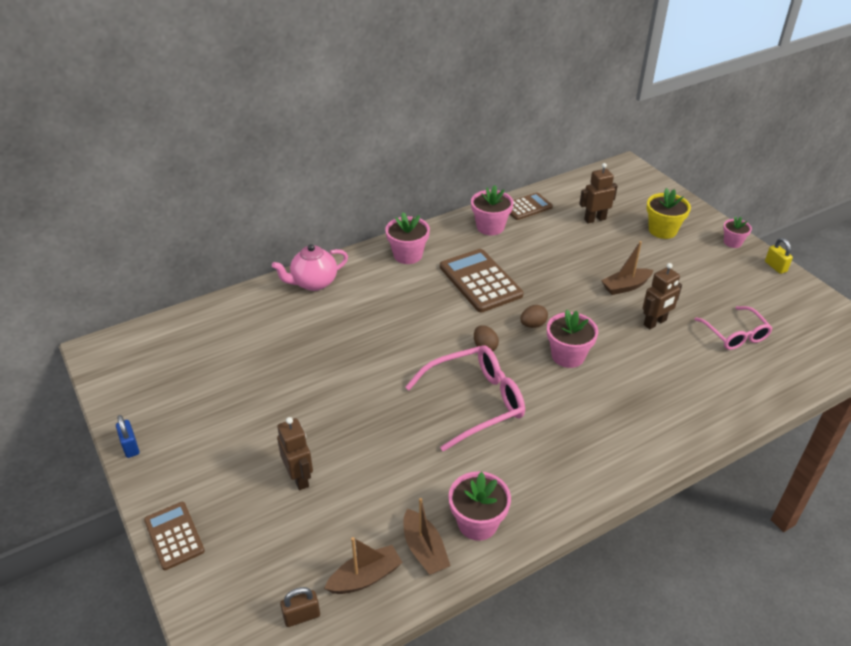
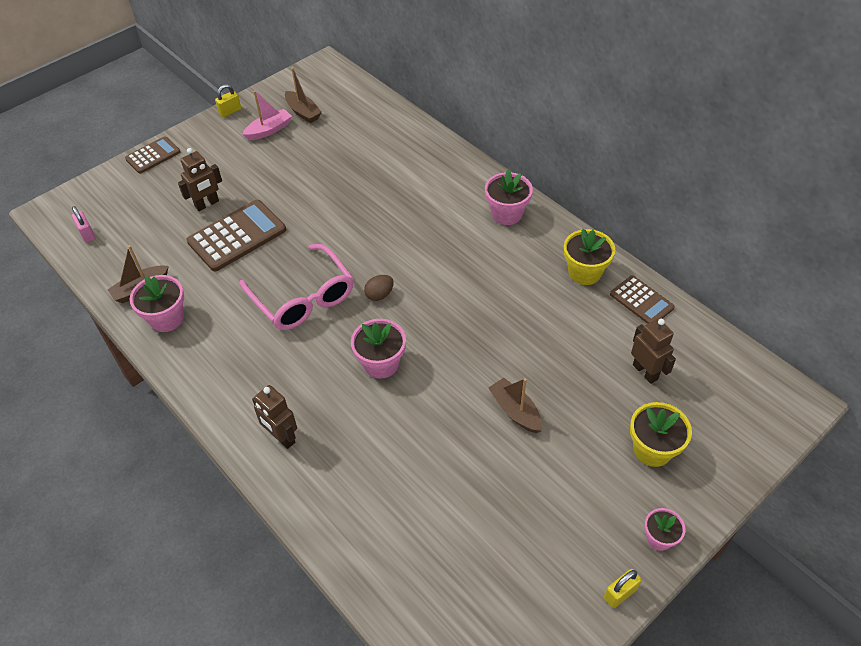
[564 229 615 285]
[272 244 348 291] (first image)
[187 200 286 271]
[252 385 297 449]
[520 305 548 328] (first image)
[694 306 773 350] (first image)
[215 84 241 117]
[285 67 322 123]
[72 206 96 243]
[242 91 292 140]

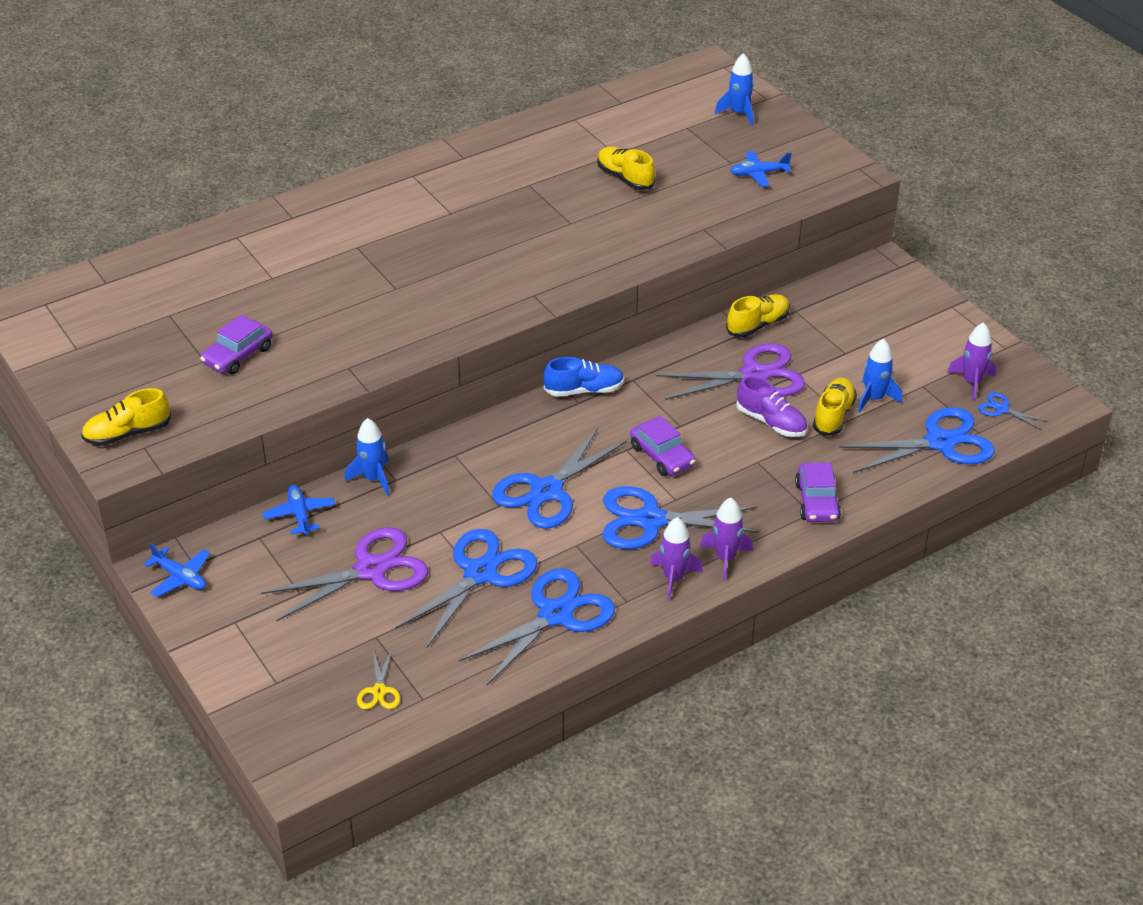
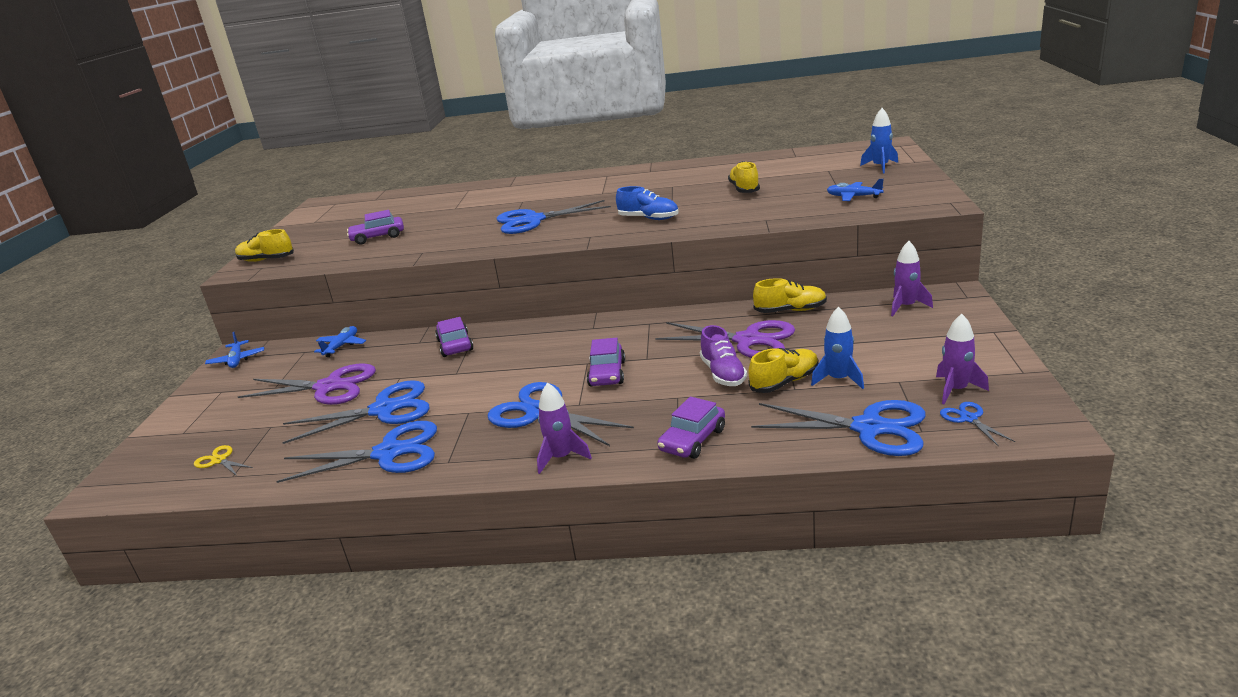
[616 186 679 220]
[345 418 390 496] (first image)
[497 200 611 234]
[891 241 933 316]
[194 445 253 476]
[435 317 473 357]

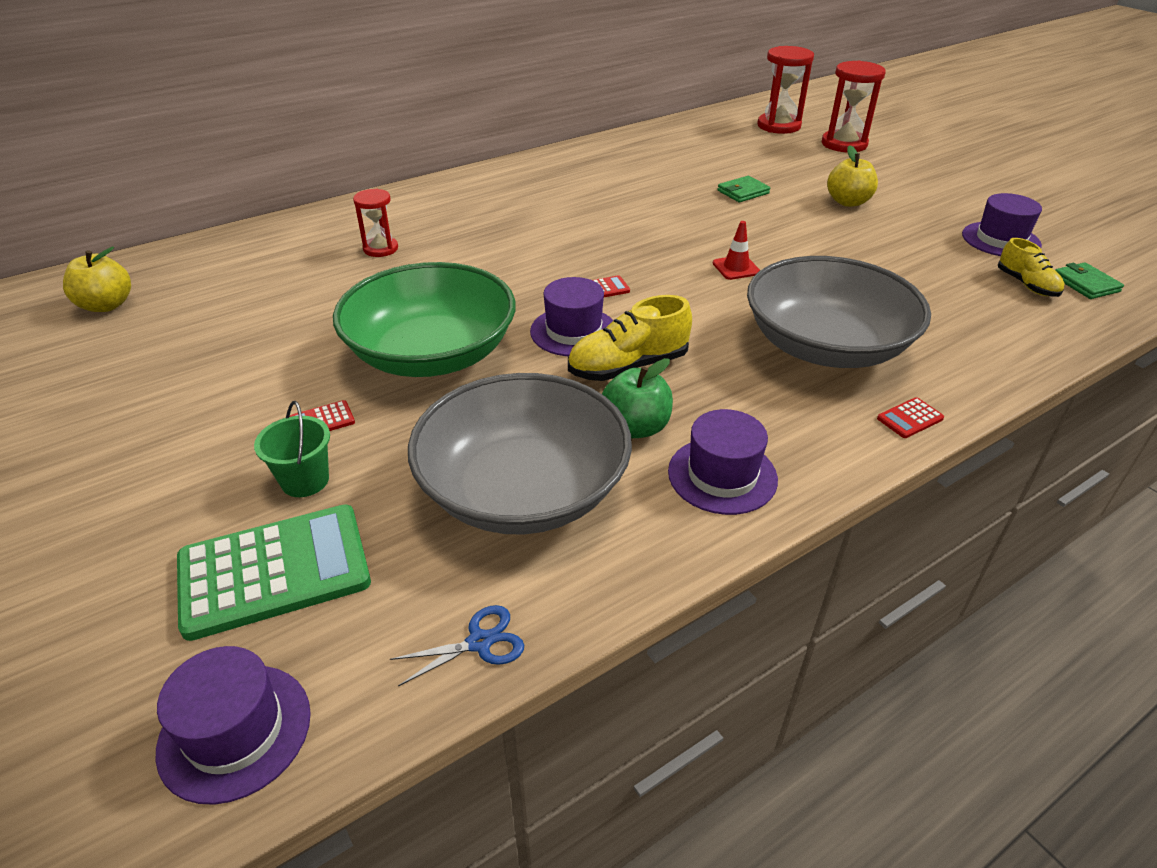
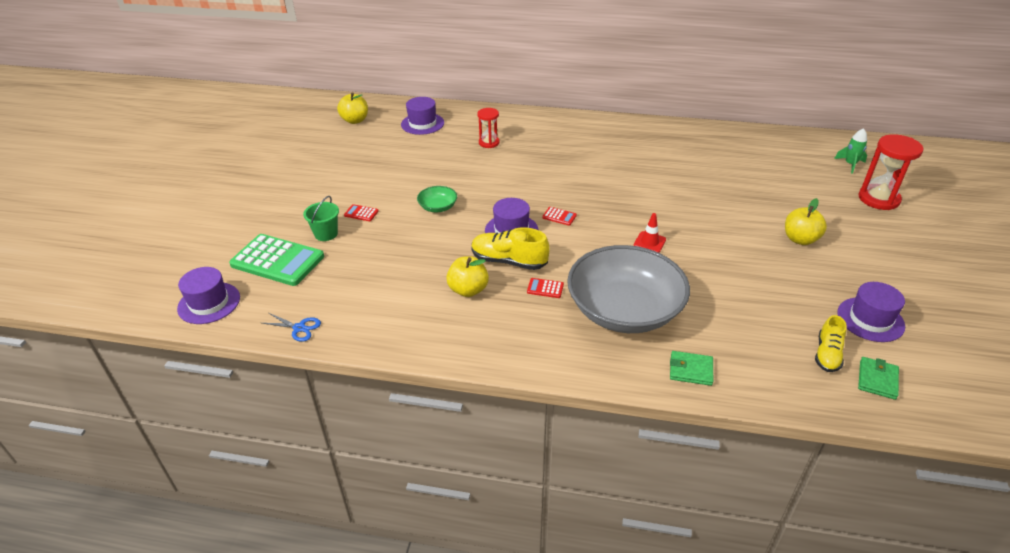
[834 128 867 174]
[670 351 713 386]
[417 186 457 212]
[446 256 489 297]
[408 373 632 535] (first image)
[527 278 564 298]
[401 97 444 135]

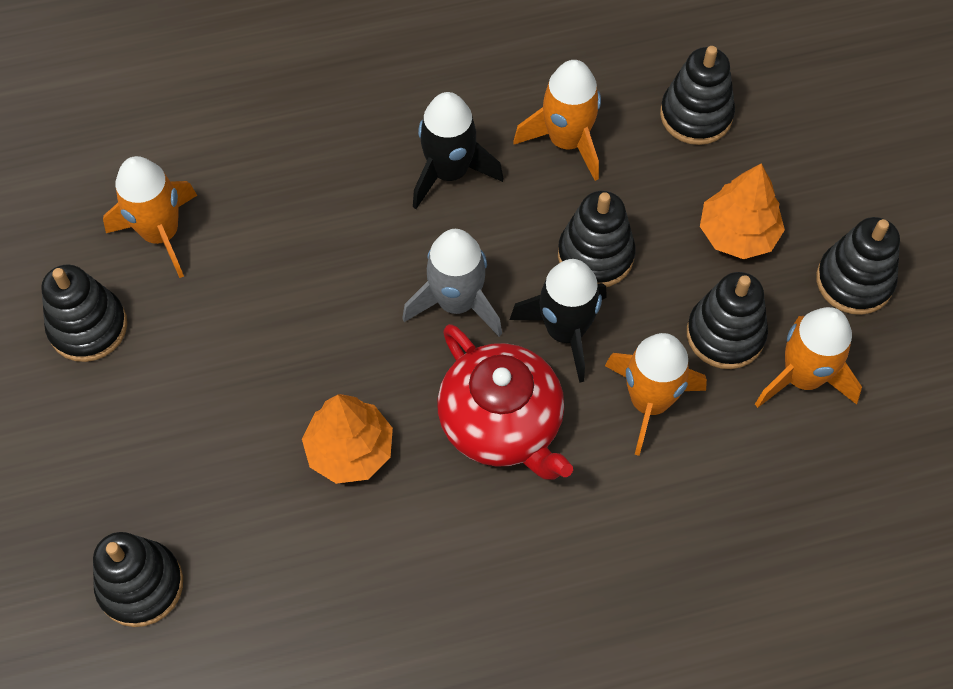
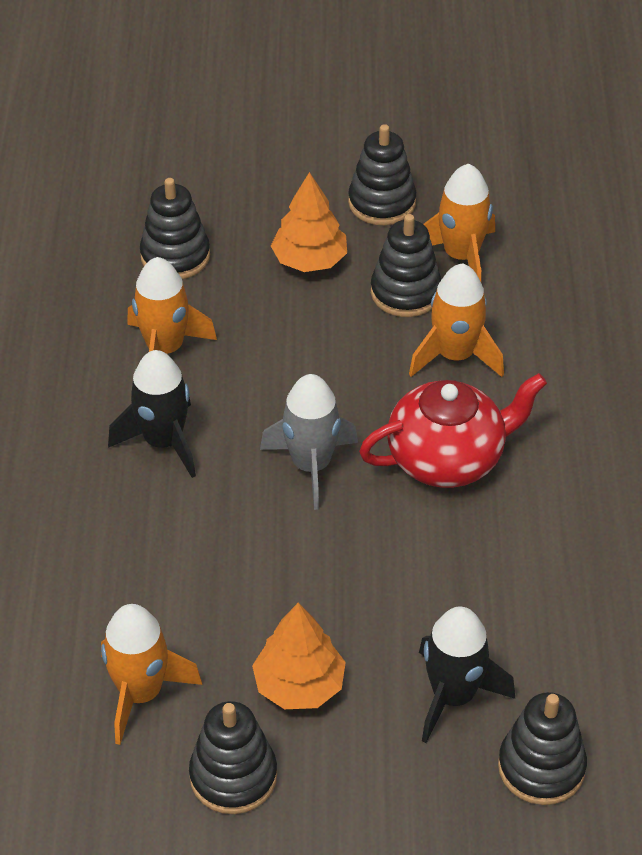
[558 191 636 287] (first image)
[419 607 515 743]
[252 603 346 709]

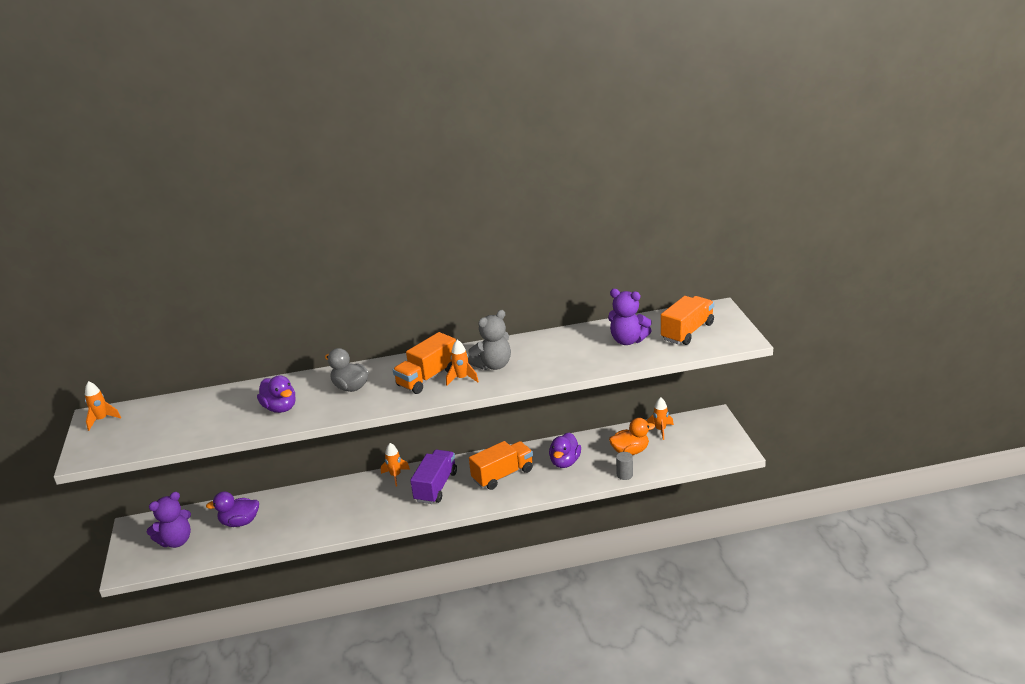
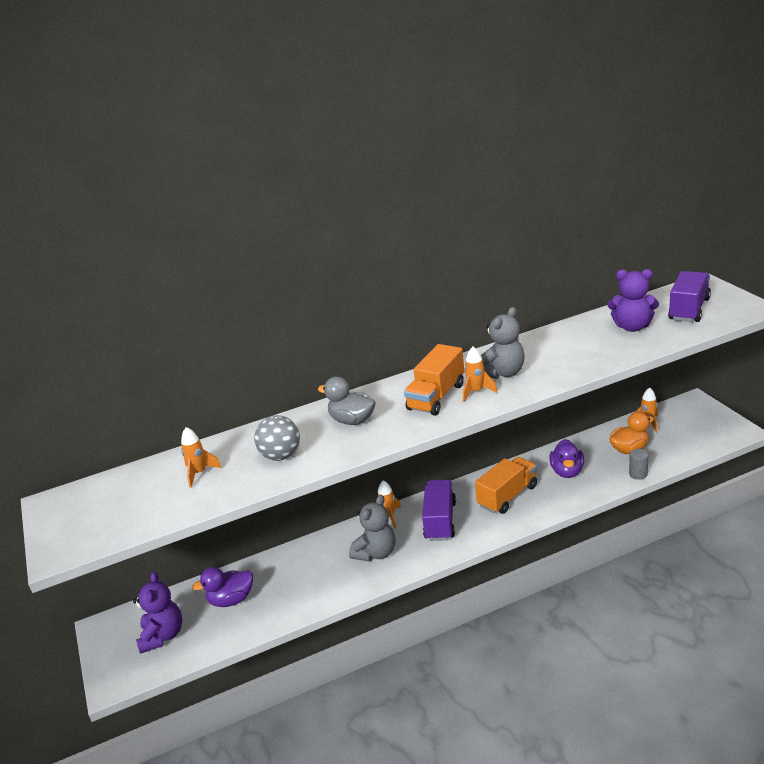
[668 271 711 322]
[254 415 300 461]
[181 427 222 488]
[133 572 182 654]
[349 495 395 562]

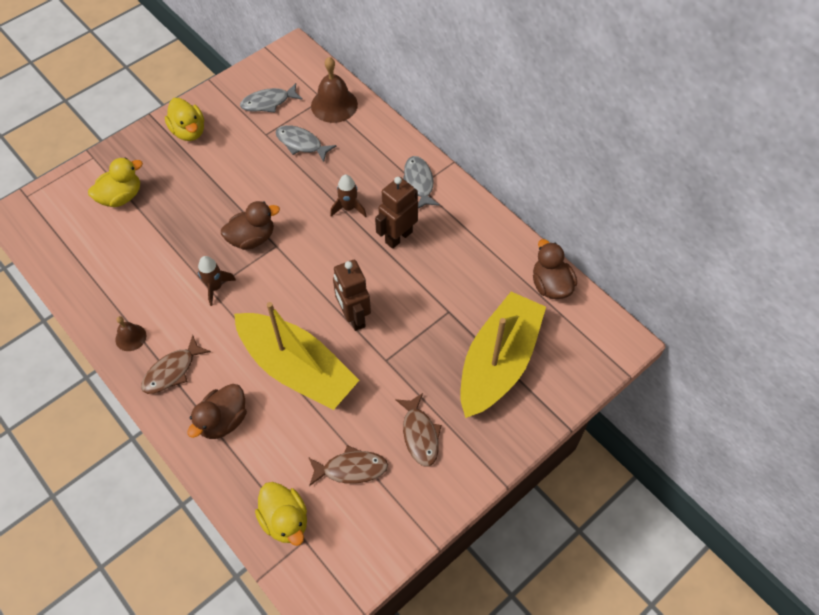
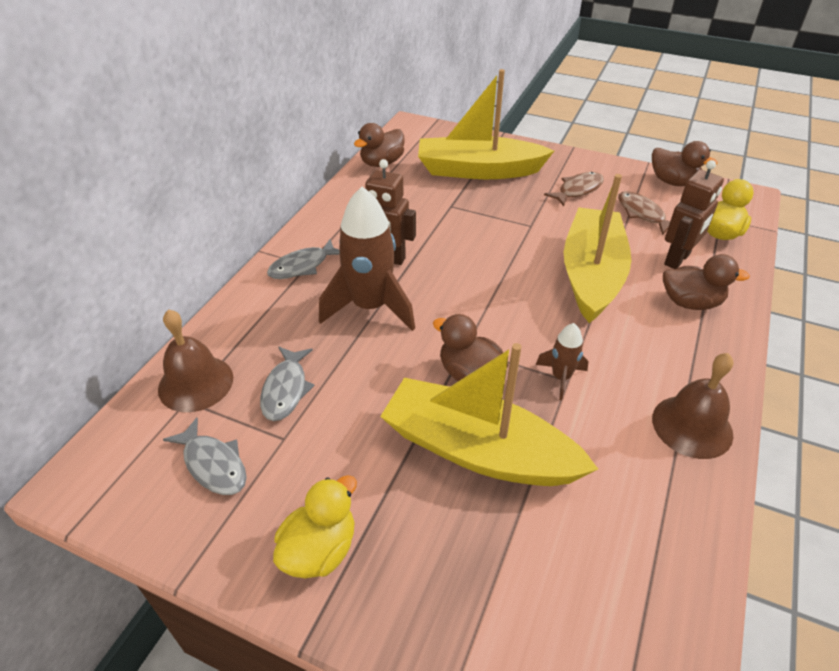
[88 157 143 207] (first image)
[319 187 415 331]
[664 160 724 269]
[652 353 733 459]
[141 335 211 394] (first image)
[652 141 717 186]
[380 343 598 486]

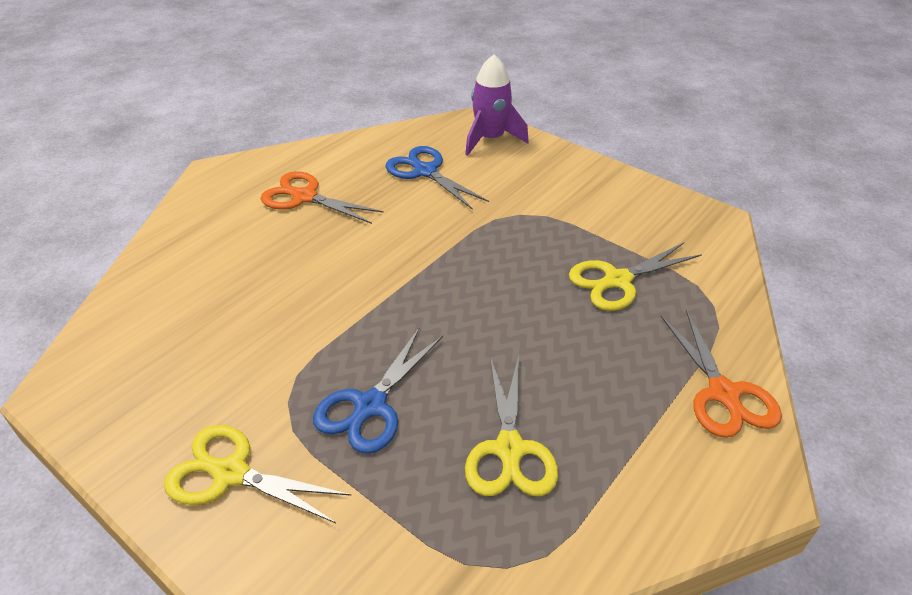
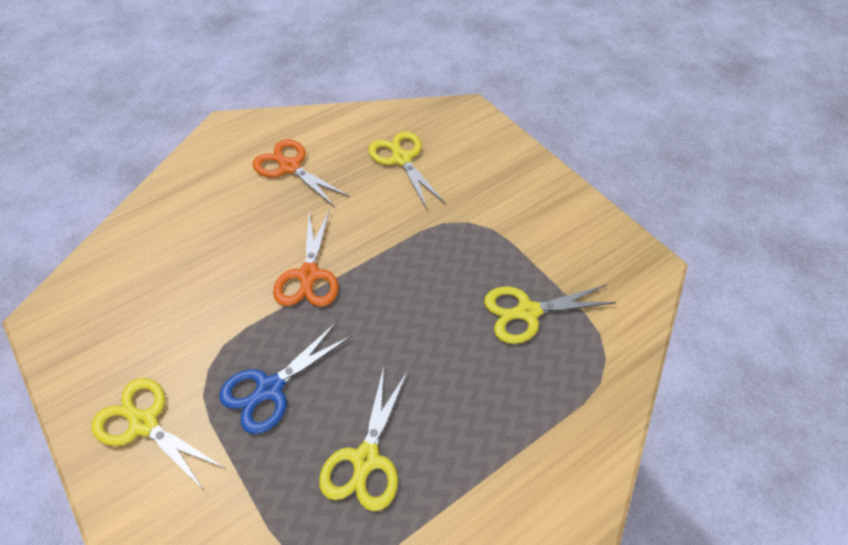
[465 55 529 156] (first image)
[368 131 445 209]
[273 209 339 307]

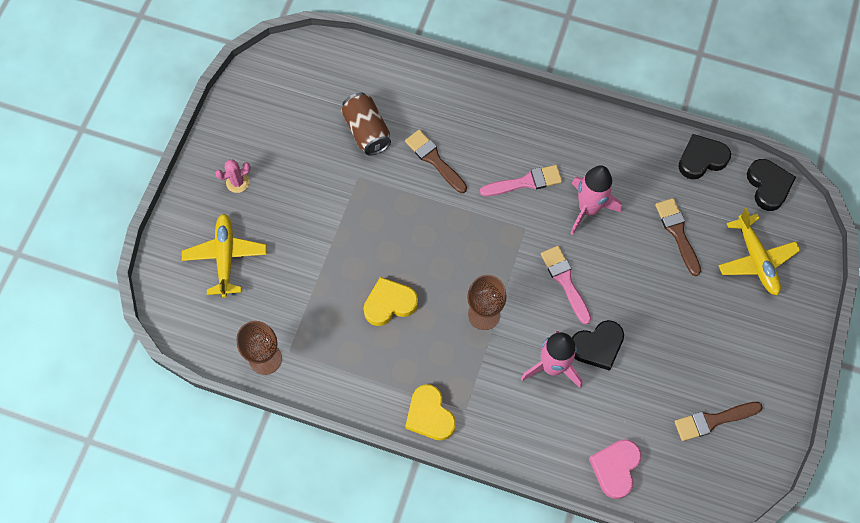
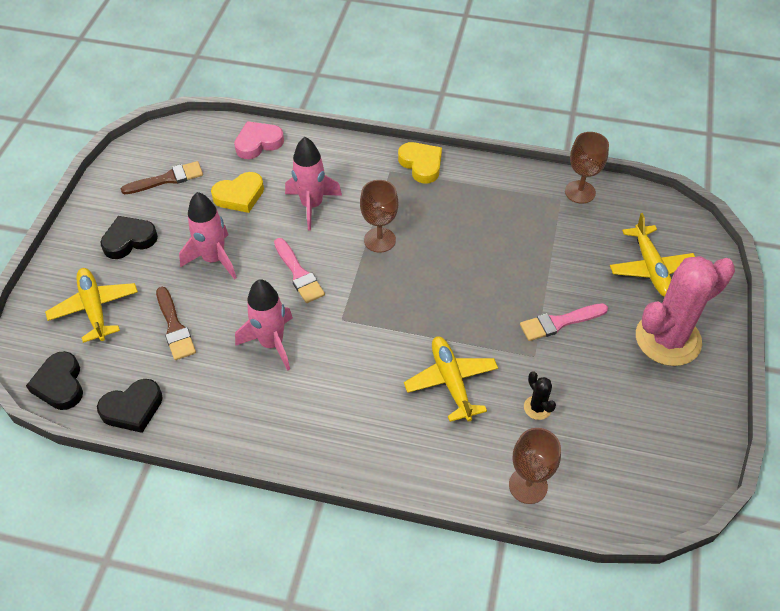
[524 371 556 420]
[404 336 498 422]
[636 256 735 366]
[520 303 608 341]
[211 172 264 213]
[100 216 158 259]
[234 121 284 159]
[179 192 237 280]
[509 428 561 504]

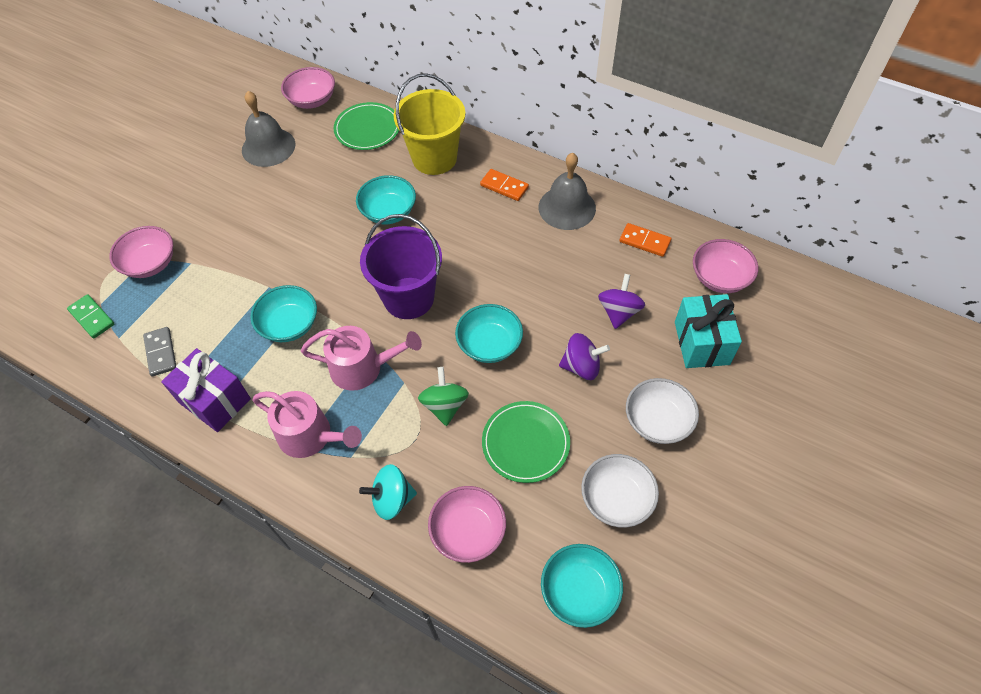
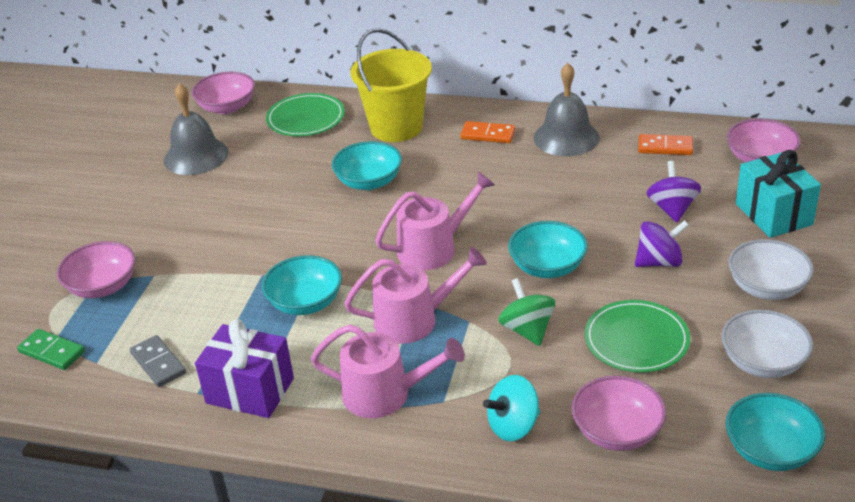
[375 171 495 270]

